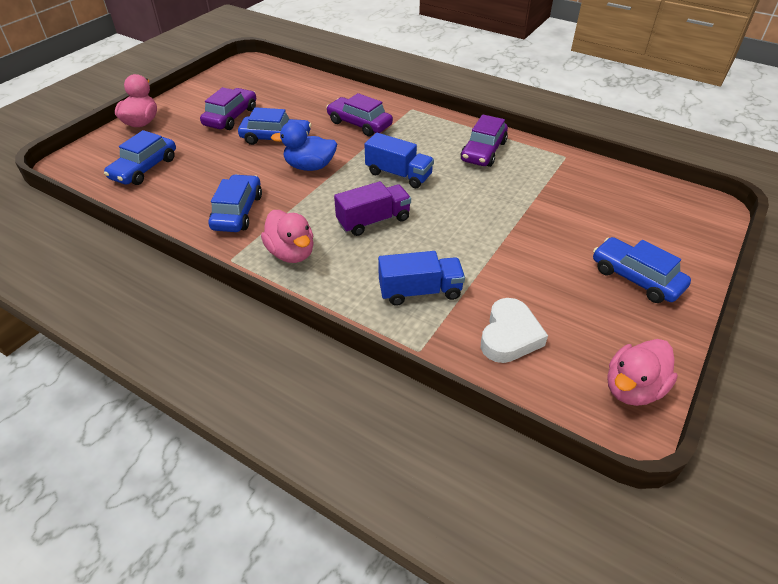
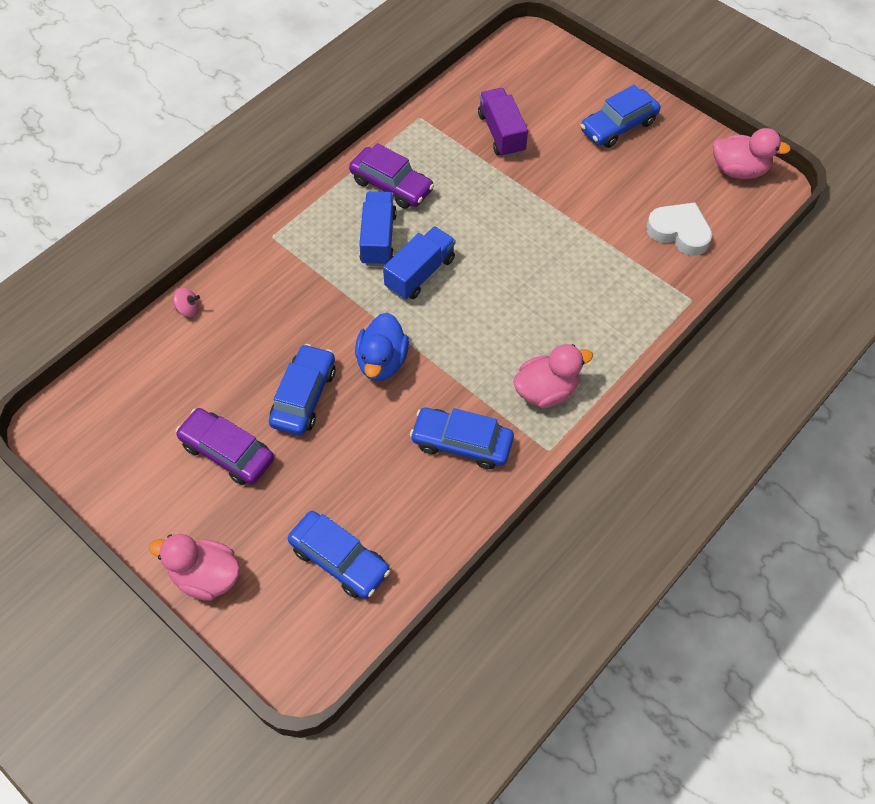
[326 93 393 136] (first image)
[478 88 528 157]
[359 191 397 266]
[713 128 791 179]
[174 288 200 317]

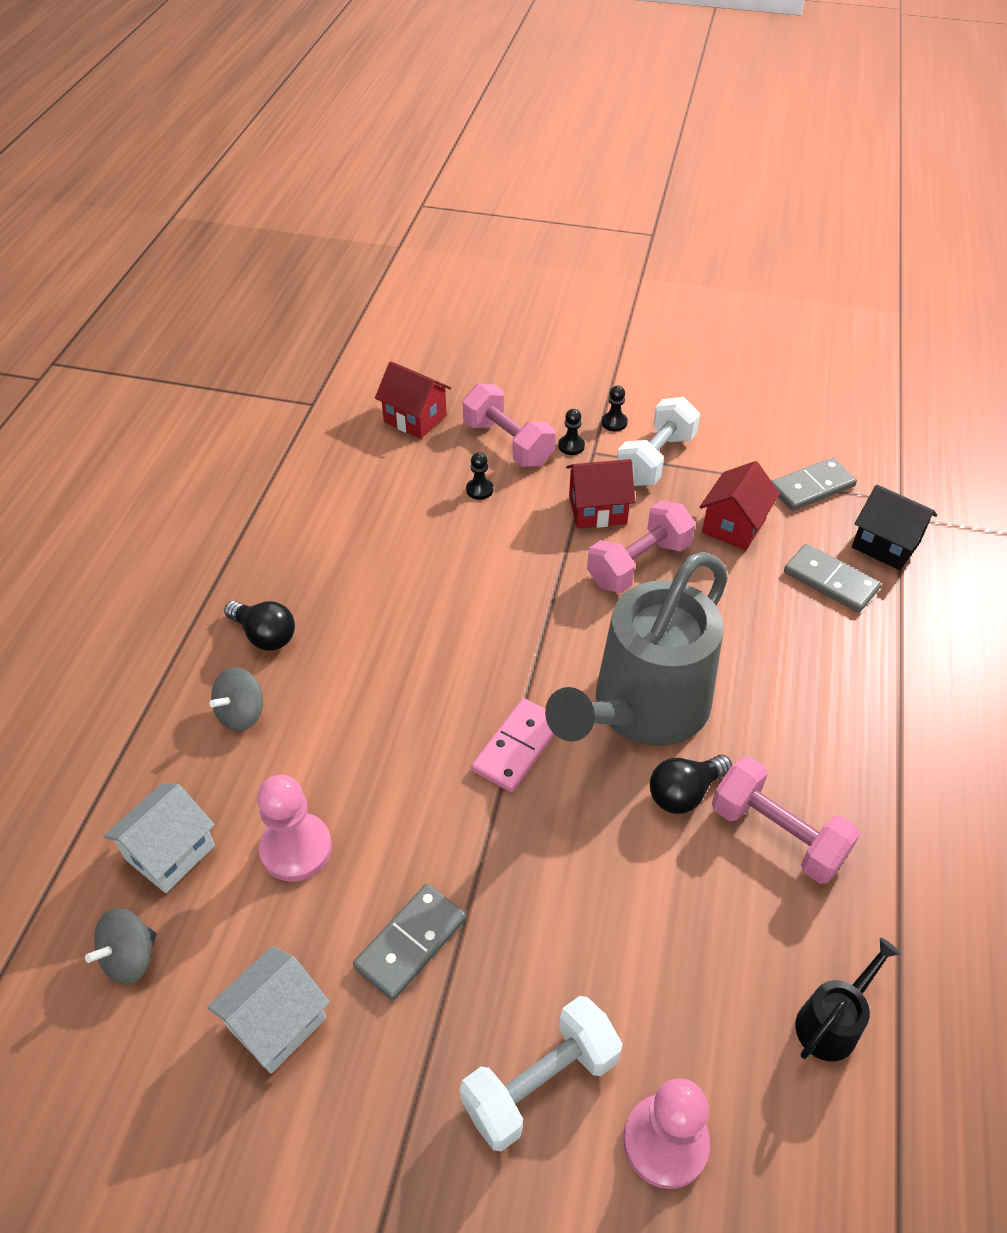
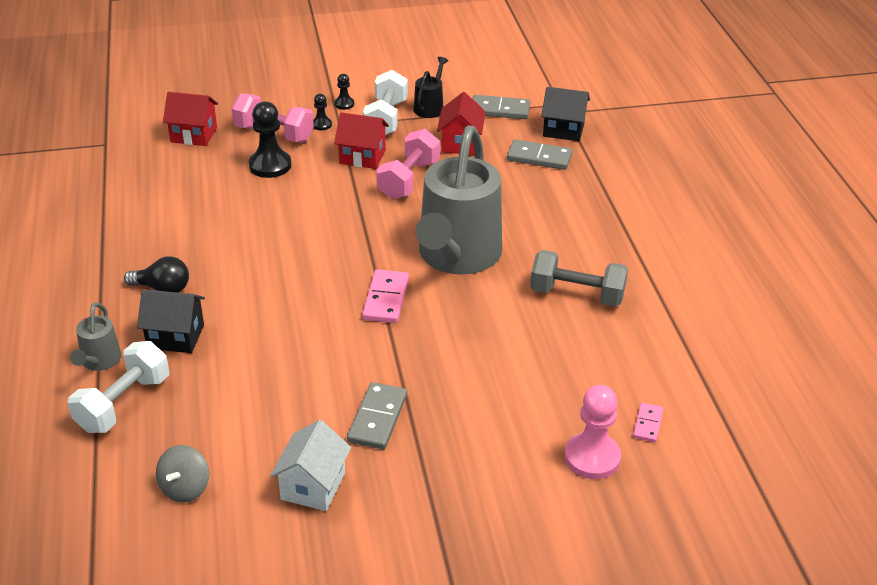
[249 101 291 178]
[473 95 530 119]
[334 113 389 169]
[137 289 205 353]
[650 755 732 814] (first image)
[530 250 628 307]
[257 775 332 882] (first image)
[103 783 215 893] (first image)
[413 57 449 118]
[68 341 169 433]
[70 302 122 371]
[633 402 663 442]

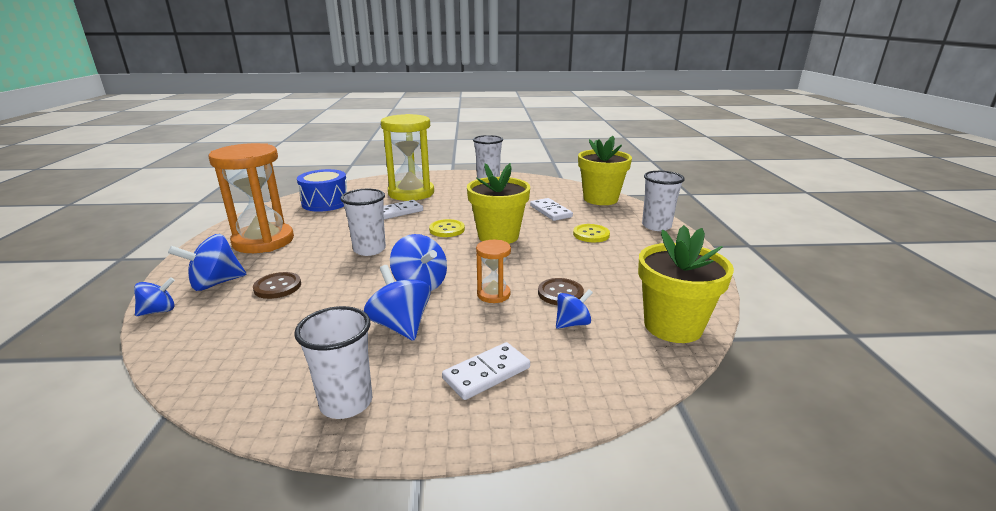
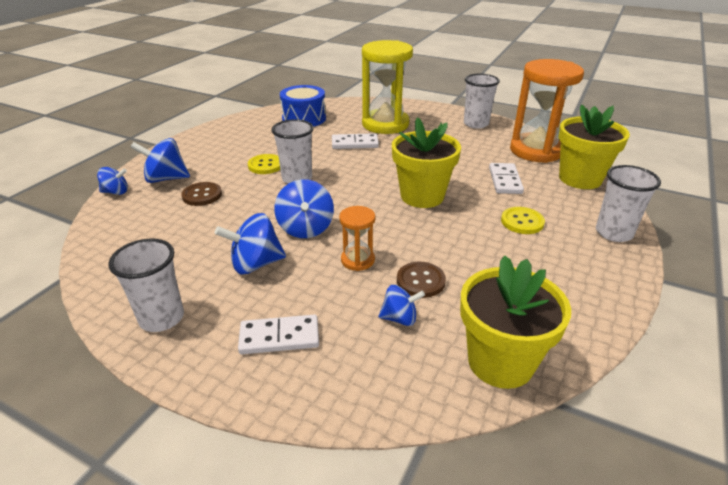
[510 59 584 163]
[248 154 280 174]
[215 213 286 274]

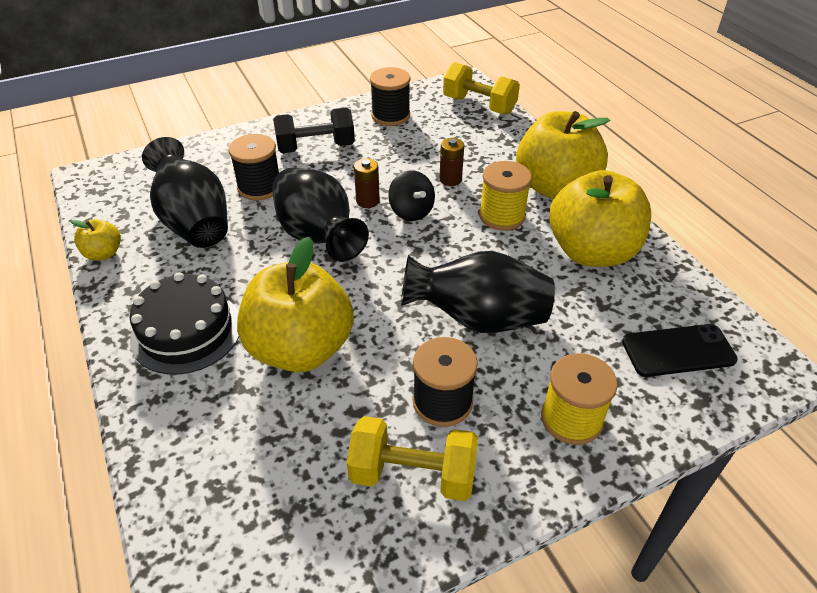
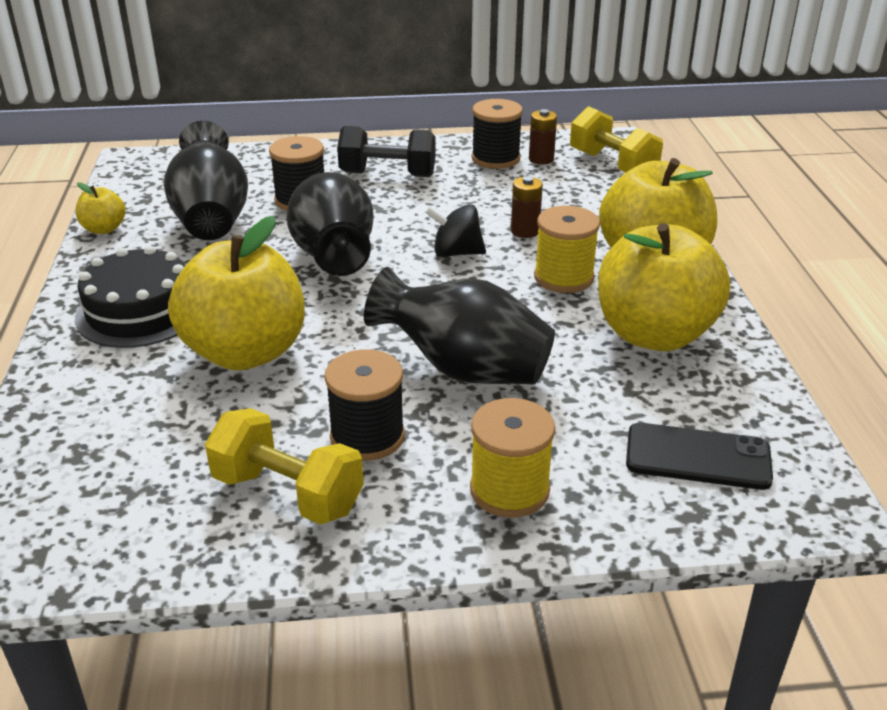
[529 109 557 165]
[425 204 486 257]

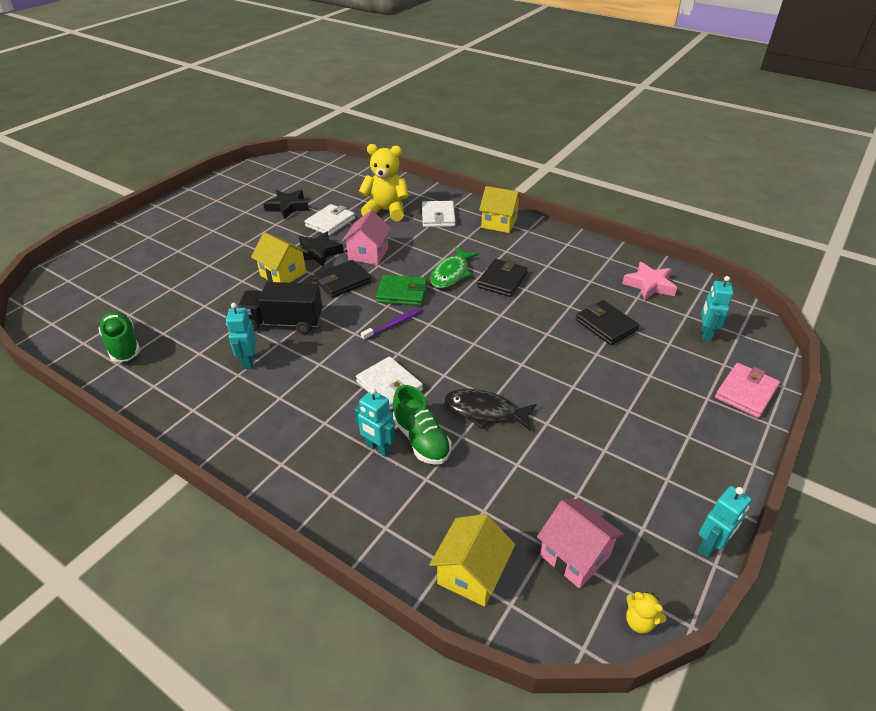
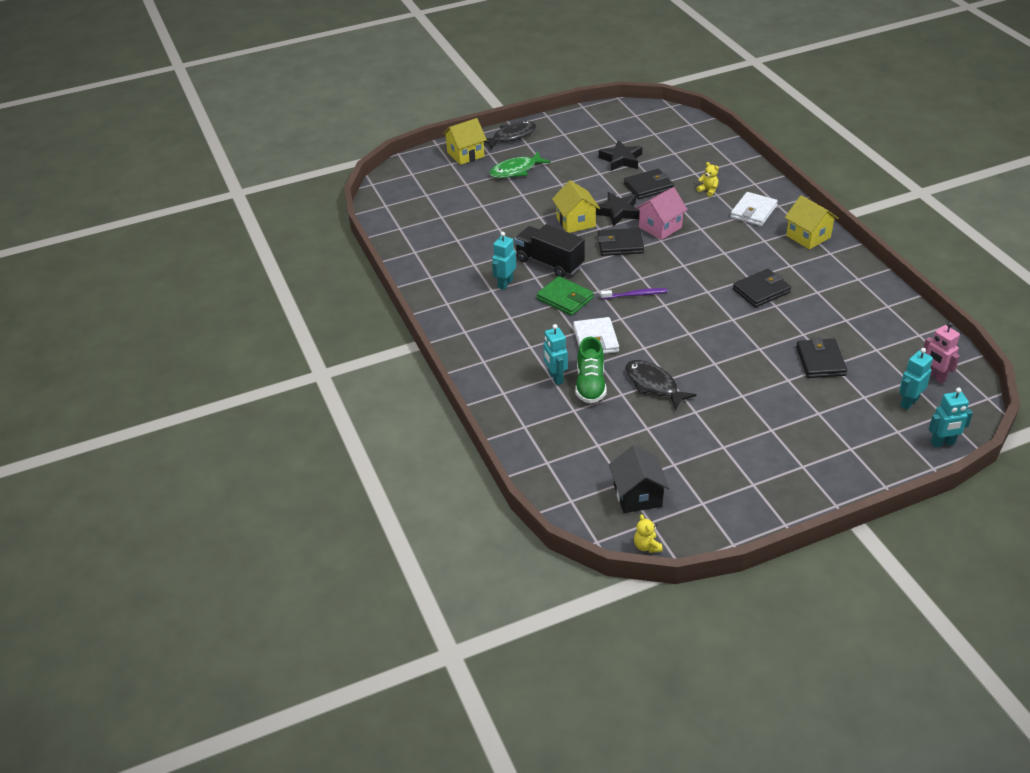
[697 162 719 197]
[624 169 674 199]
[489 152 551 178]
[622 262 677 300] (first image)
[537 276 594 316]
[98 312 140 362] (first image)
[715 363 780 418] (first image)
[929 388 973 447]
[609 445 669 513]
[442 118 487 165]
[484 121 536 149]
[923 322 960 384]

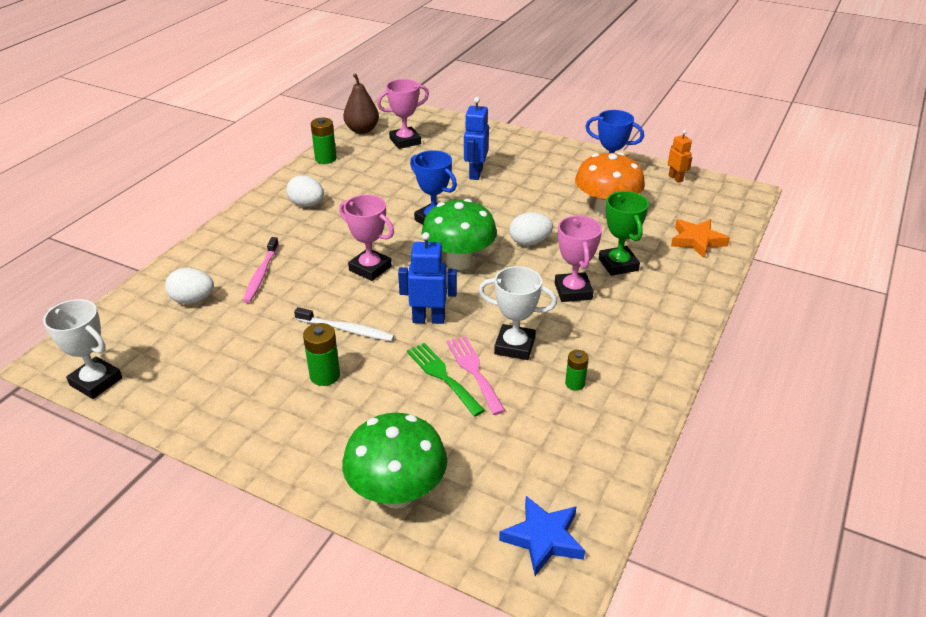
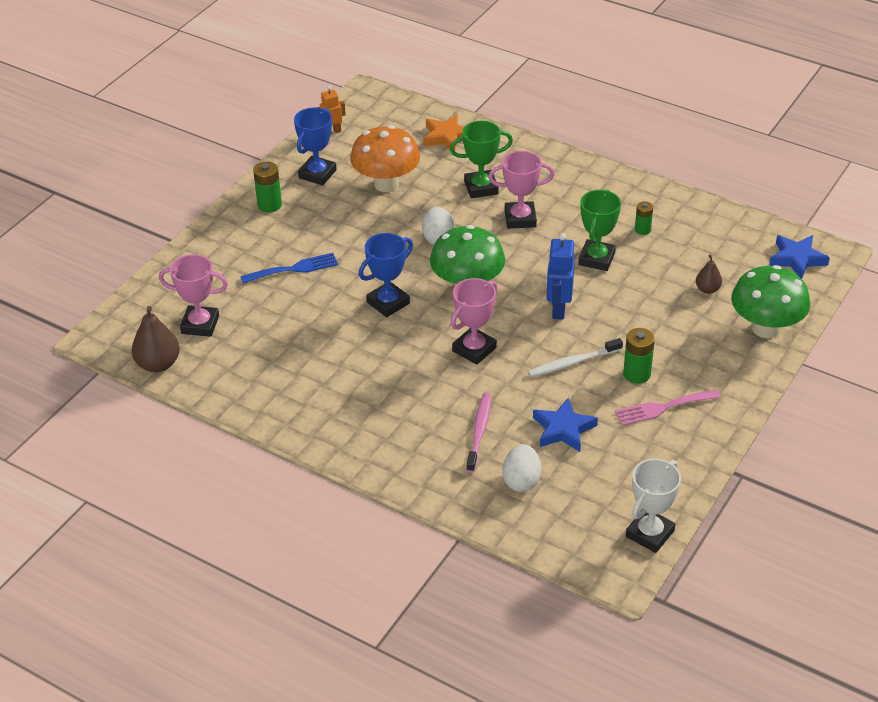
[159 254 228 337]
[240 253 338 284]
[253 161 282 212]
[286 175 324 207] (first image)
[466 392 491 472]
[578 190 621 271]
[528 338 623 377]
[615 389 720 426]
[407 343 485 416] (first image)
[696 255 722 294]
[533 397 598 452]

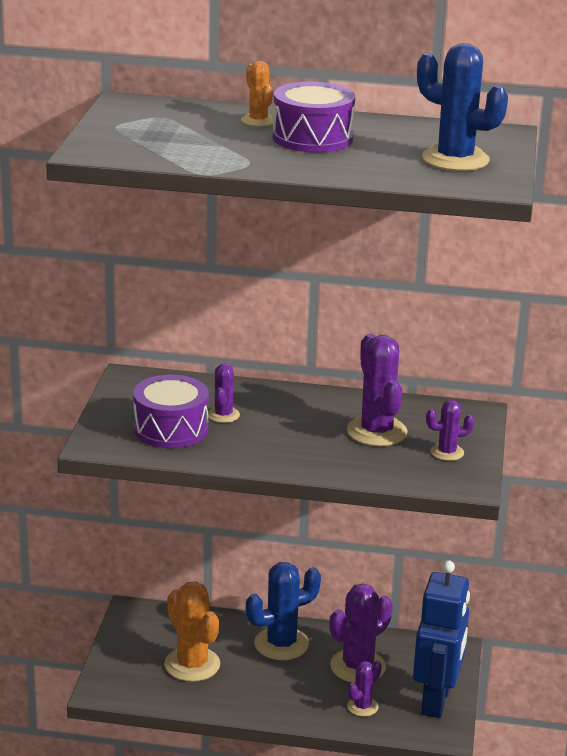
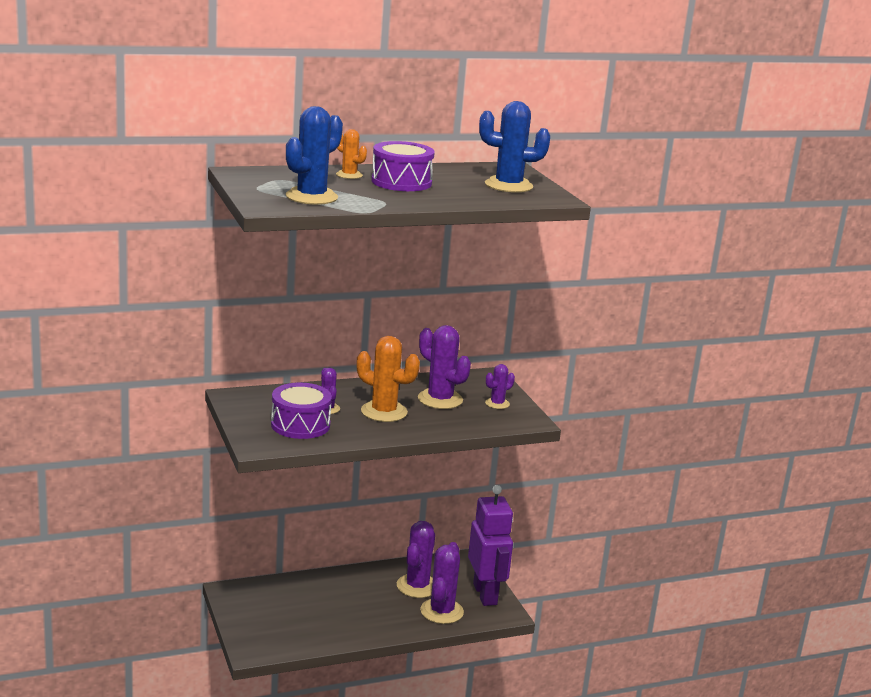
[468 485 513 606]
[286 106 343 205]
[356 336 420 422]
[420 542 464 624]

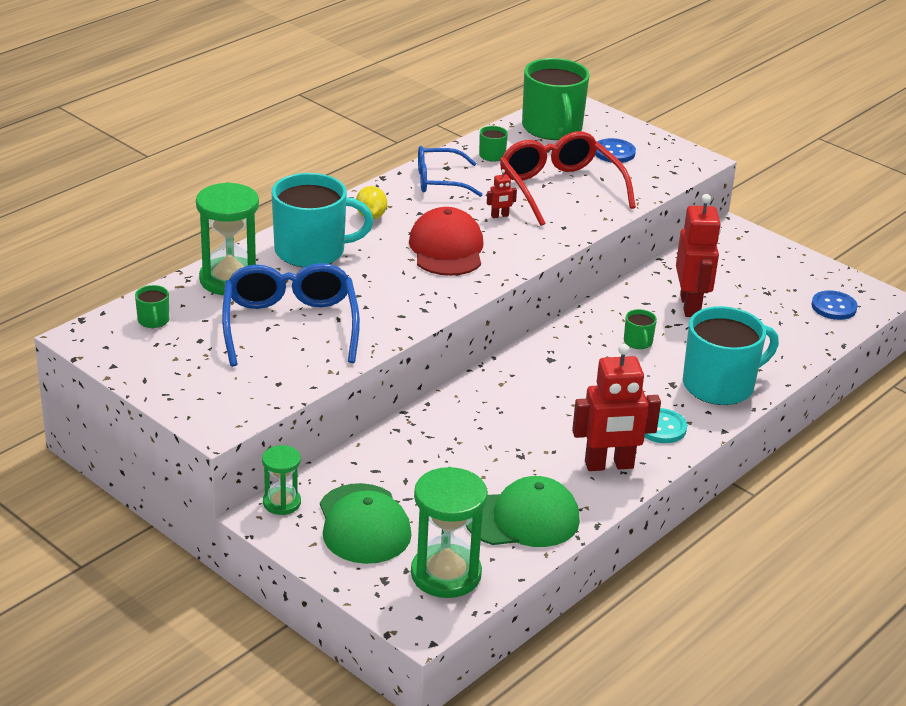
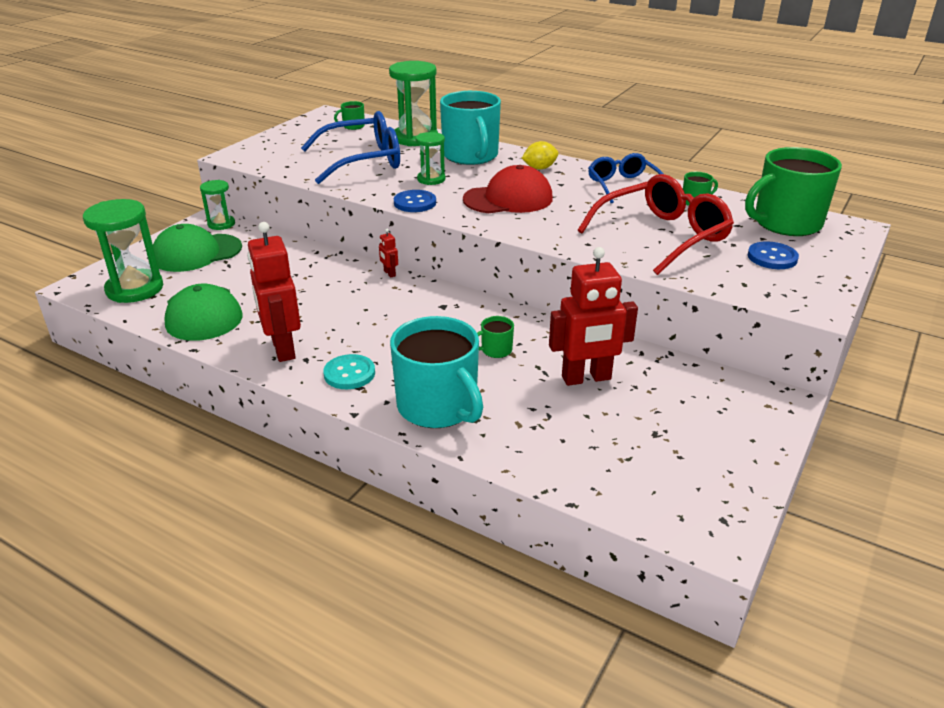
[379 229 398 277]
[394 190 436 212]
[416 132 445 185]

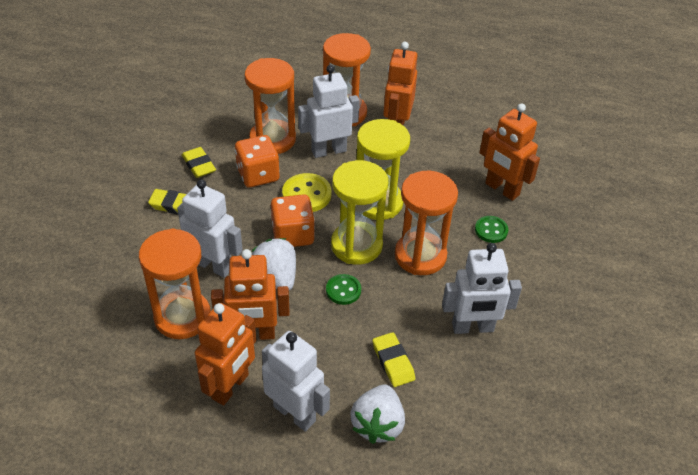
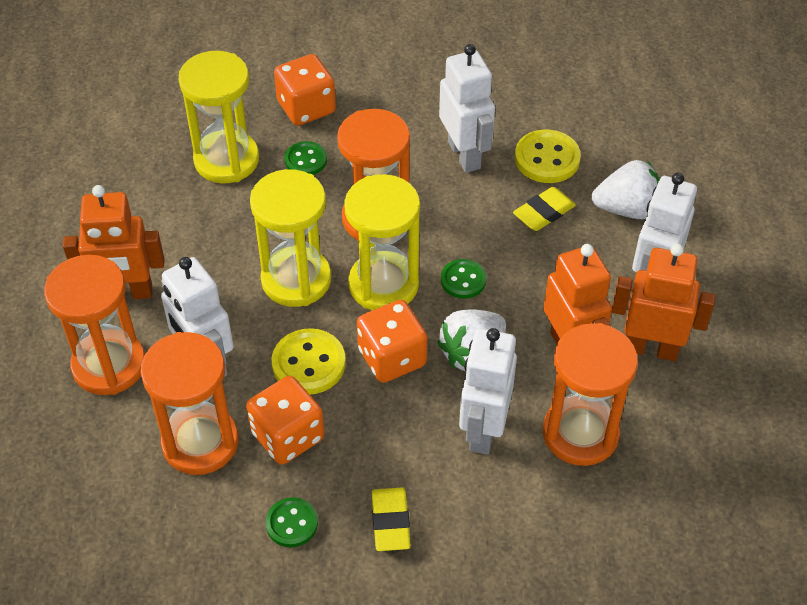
[179 51 259 184]
[266 497 318 547]
[274 54 336 126]
[515 130 581 183]

